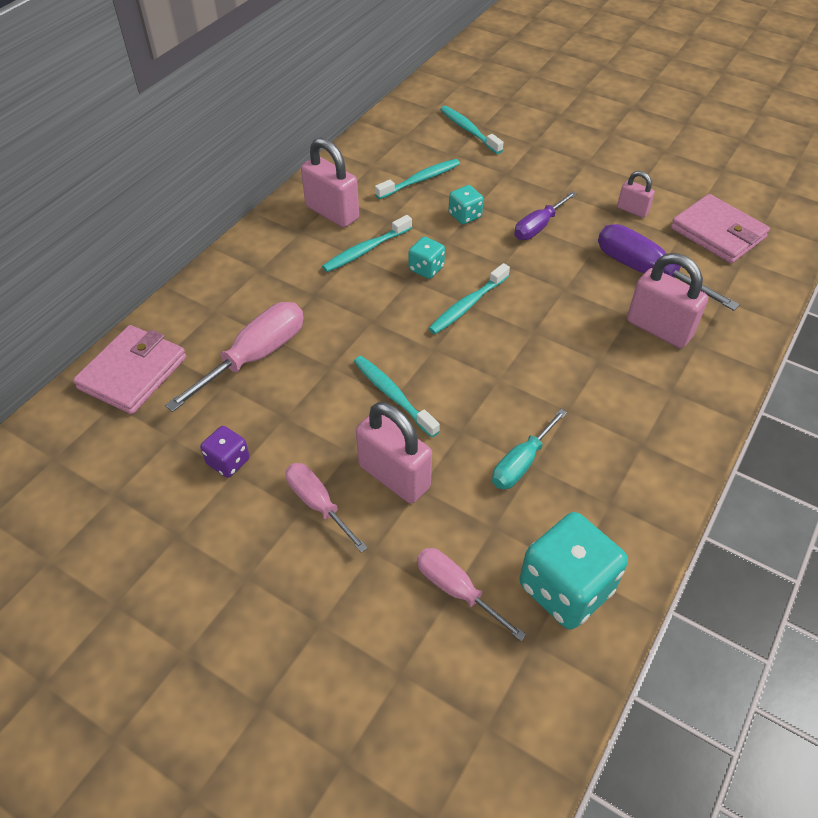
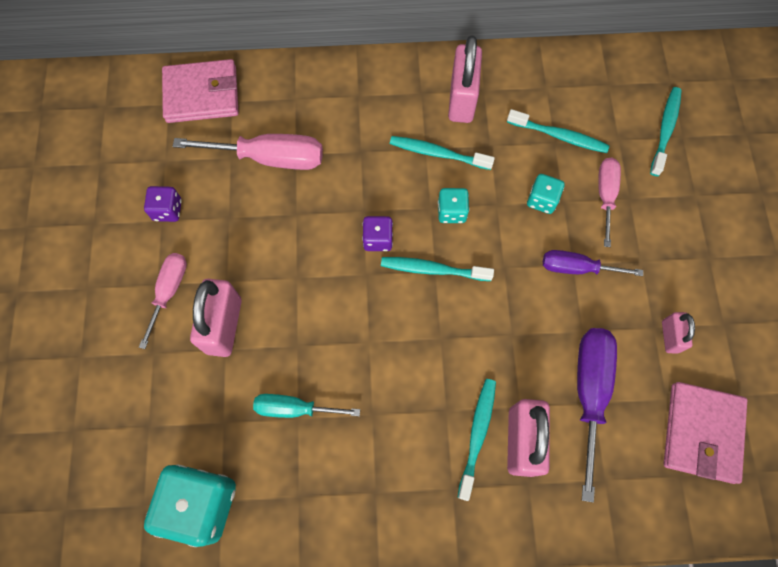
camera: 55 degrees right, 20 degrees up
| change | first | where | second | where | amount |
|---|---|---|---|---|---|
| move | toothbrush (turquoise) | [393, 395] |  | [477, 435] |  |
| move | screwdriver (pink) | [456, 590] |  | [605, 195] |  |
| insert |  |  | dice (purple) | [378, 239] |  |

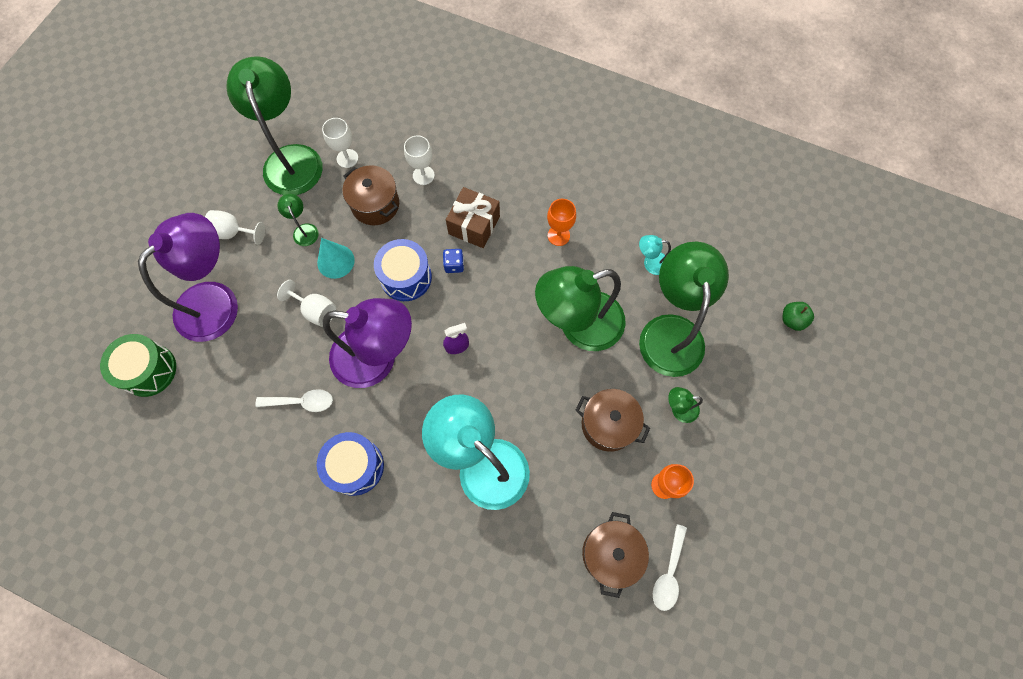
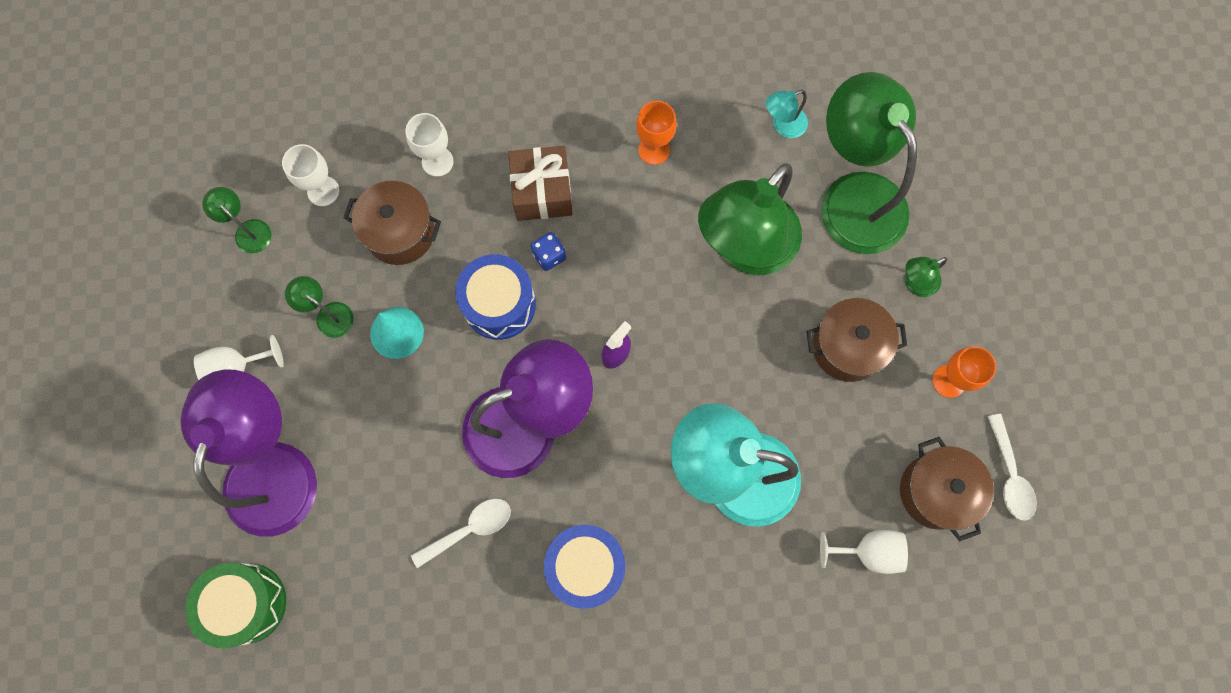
camera: 30 degrees left, 5 degrees up
| change | first | where | second | where | amount |
|---|---|---|---|---|---|
| resize | lamp (green) | [291, 159] |  | [248, 230] | x0.41 |
| move | goblet (white) | [316, 310] |  | [868, 551] |  |
| delete | apple (green) | [792, 320] |  |  |  |

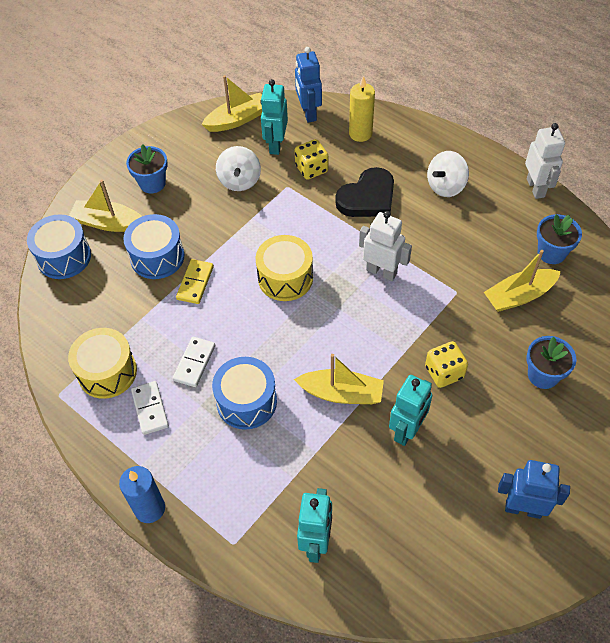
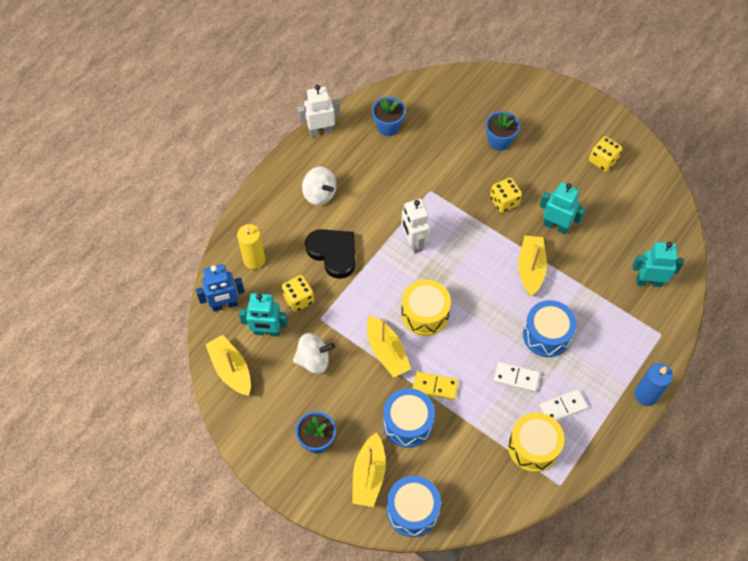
camera: 95 degrees left, 5 degrees up
| change | first | where | second | where | amount |
|---|---|---|---|---|---|
| rotate | robot (white) | [381, 271] |  | [413, 242] | 45 degrees counterclockwise |
| move | boat (yellow) | [519, 296] |  | [386, 351] |  |
| replace | robot (blue) | [523, 509] | dice (yellow) | [603, 160] |  |

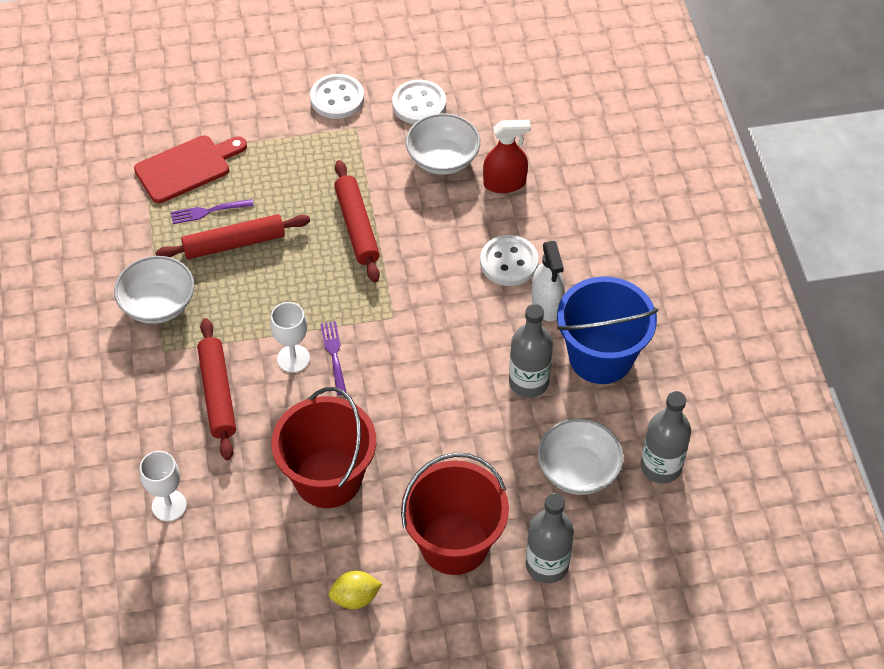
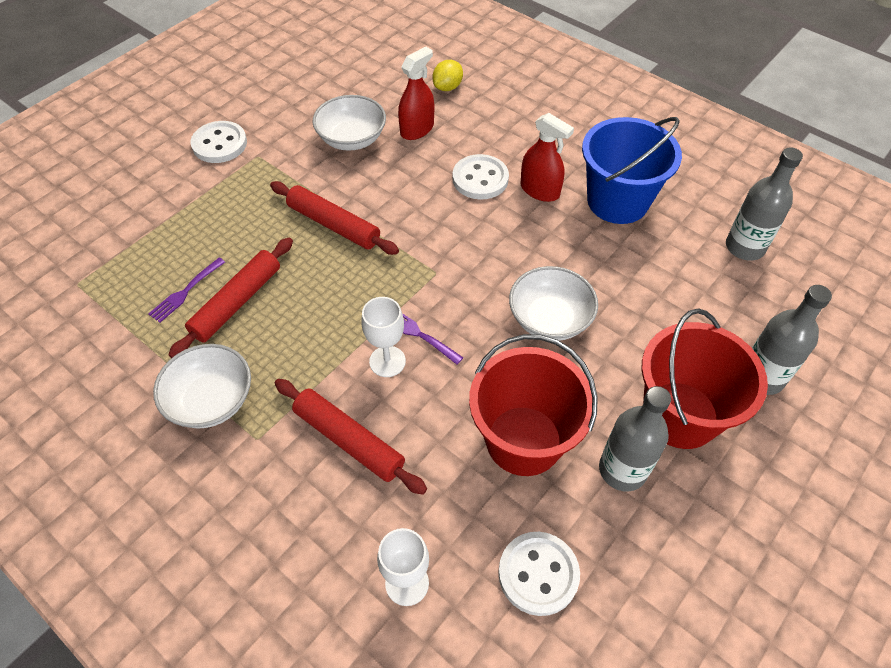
camera: 40 degrees left, 0 degrees up
| change | first | where | second | where | amount |
|---|---|---|---|---|---|
| delete | cutting board (red) | [186, 168] |  |  |  |
| move | lemon (yellow) | [355, 598] |  | [447, 87] |  |
| move | button (white) | [419, 104] |  | [538, 574] |  |
| move | bottle (grey) | [528, 382] |  | [622, 470] |  |
| recolor | spray bottle (white) | [546, 304] | spray bottle (red) | [539, 190] |  |
| move | bowl (white) | [578, 470] |  | [549, 319] |  |

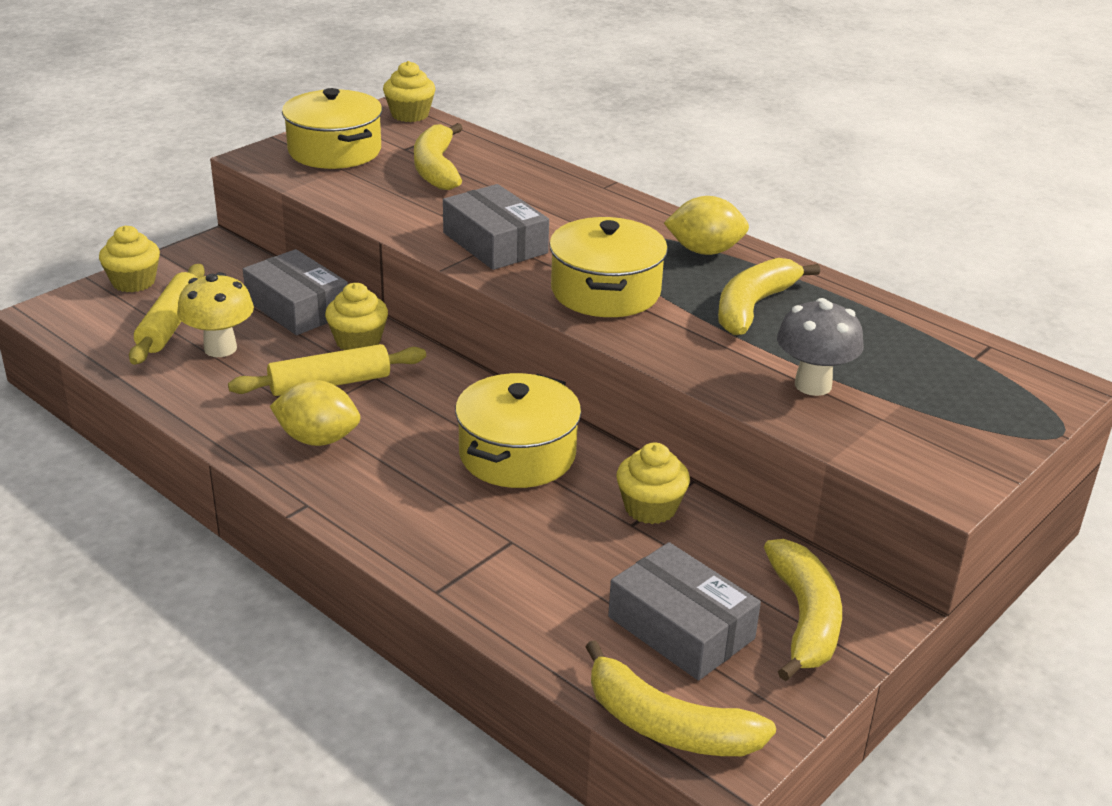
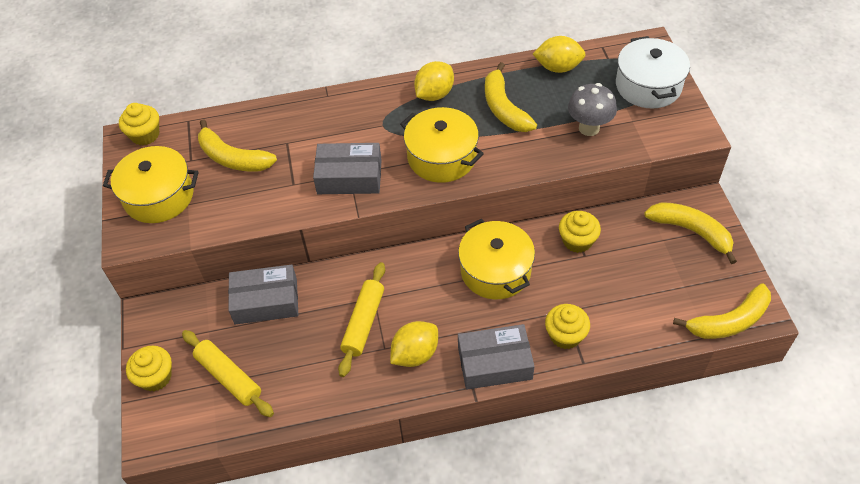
camera: 50 degrees left, 20 degrees up
| change | first | where | second | where | amount |
|---|---|---|---|---|---|
| delete | mushroom (yellow) | [220, 348] |  |  |  |
| move | cupcake (yellow) | [358, 341] |  | [565, 335] |  |
| move | box (grey) | [681, 628] |  | [495, 363] |  |
| insert |  |  | lemon (yellow) | [558, 67] |  |
| insert |  |  | pot (white) | [648, 86] |  |

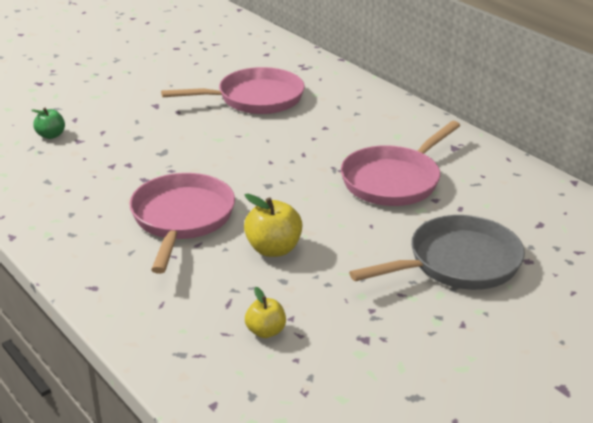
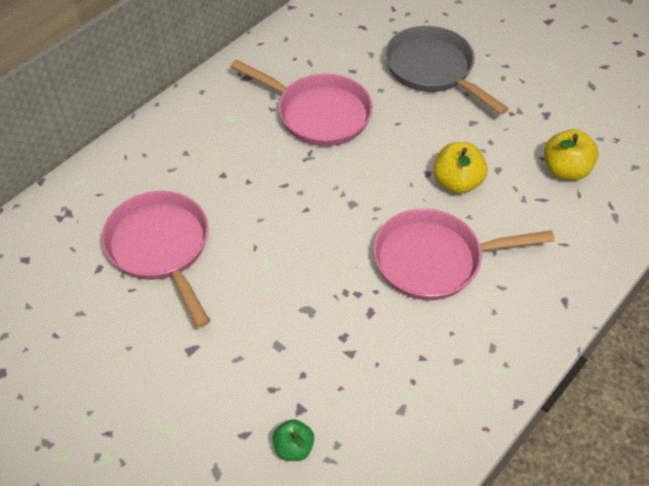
camera: 100 degrees left, 20 degrees up
| change | first | where | second | where | amount |
|---|---|---|---|---|---|
| resize | apple (yellow) | [265, 331] |  | [565, 170] | x1.58 |

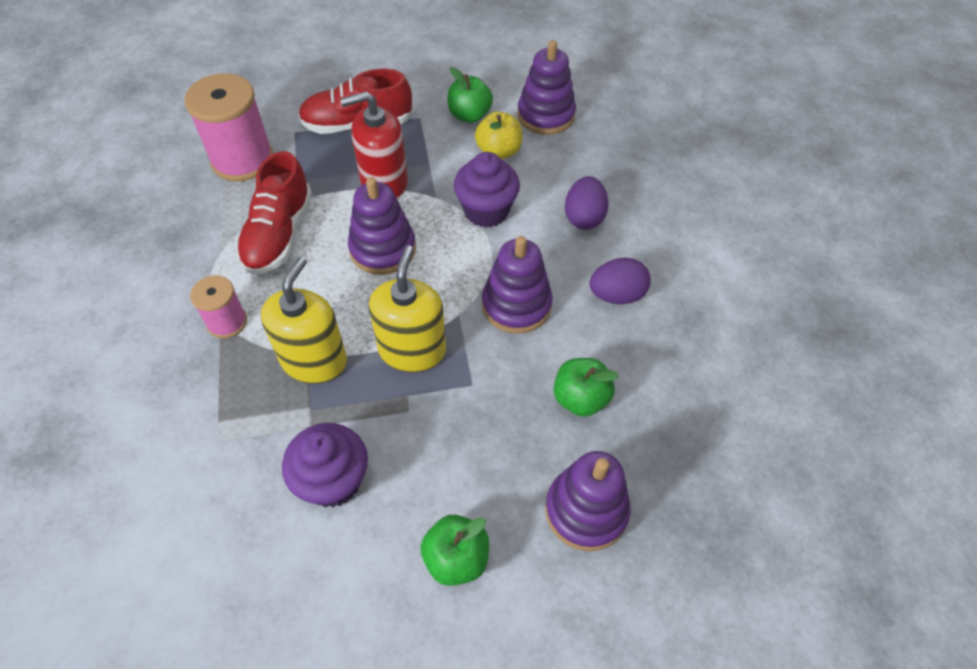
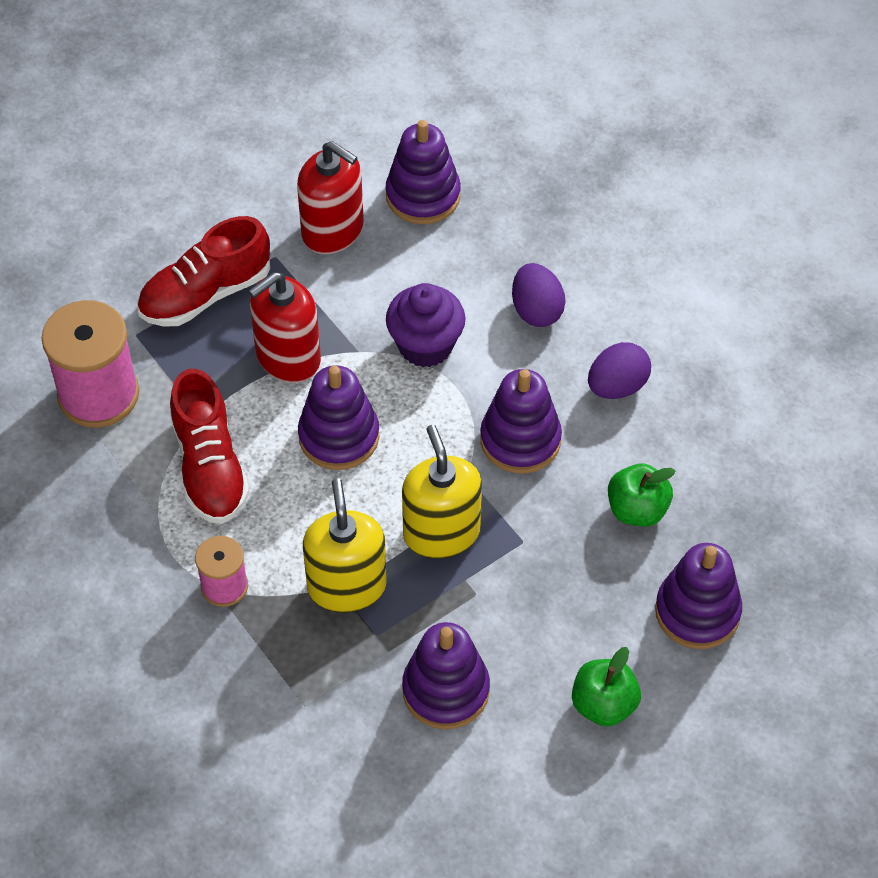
camera: 25 degrees left, 0 degrees up
| change | first | where | second | where | amount |
|---|---|---|---|---|---|
| replace | cupcake (purple) | [333, 481] | stacking toy (purple) | [446, 690] |  |
| replace | apple (green) | [469, 115] | soap dispenser (red) | [333, 230] |  |
| delete | apple (yellow) | [498, 151] |  |  |  |

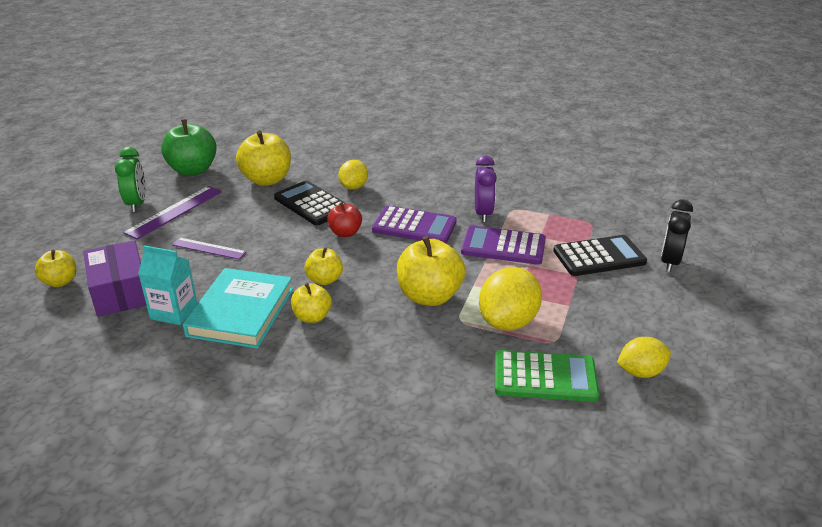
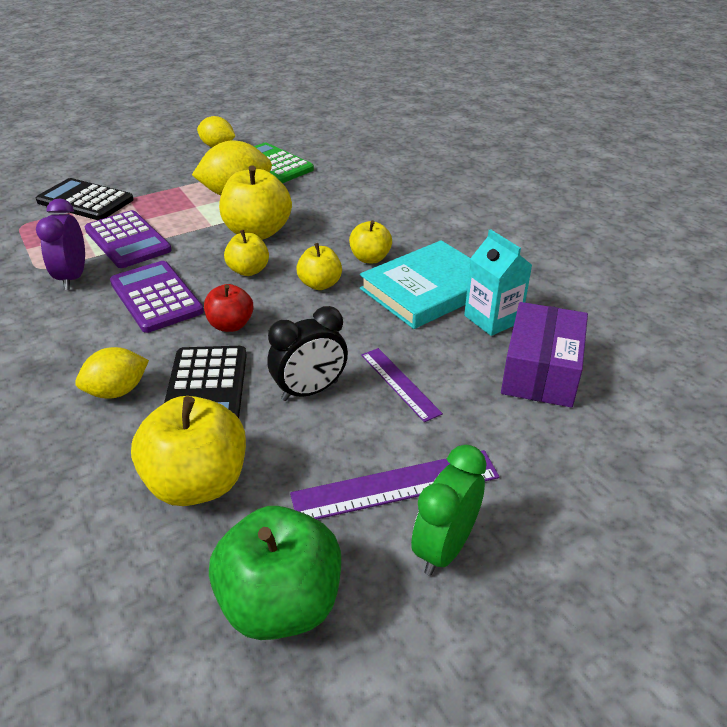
camera: 140 degrees left, 5 degrees up
| change | first | where | second | where | amount |
|---|---|---|---|---|---|
| move | apple (yellow) | [60, 282] |  | [248, 270] |  |
| rotate | clock (purple) | [483, 213] |  | [73, 277] | 45 degrees counterclockwise |
| move | clock (black) | [669, 262] |  | [310, 391] |  |

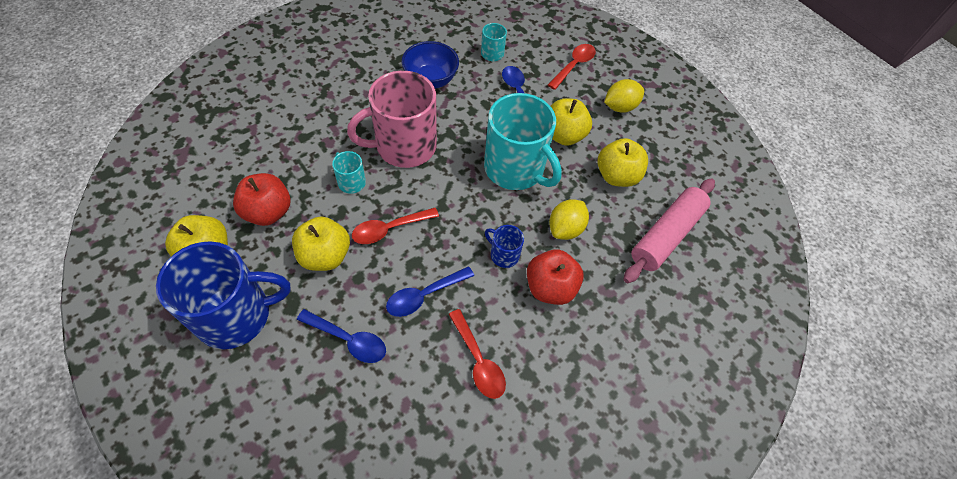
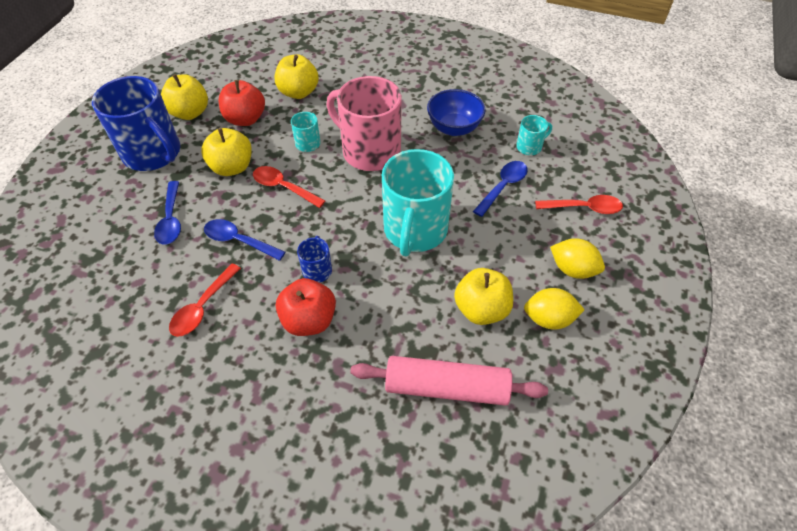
camera: 60 degrees right, 5 degrees down
| change | first | where | second | where | amount |
|---|---|---|---|---|---|
| move | lemon (yellow) | [565, 229] |  | [549, 319] |  |
| move | apple (yellow) | [563, 135] |  | [298, 92] |  |

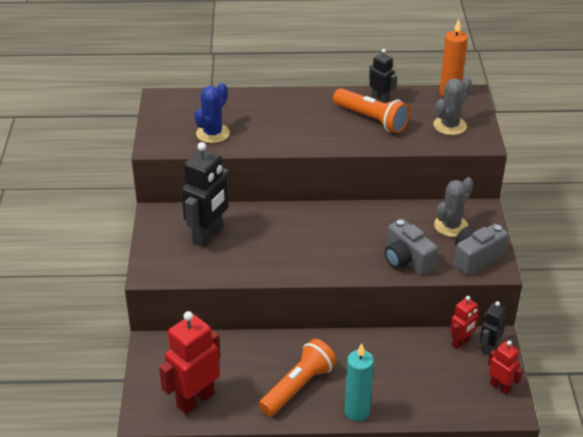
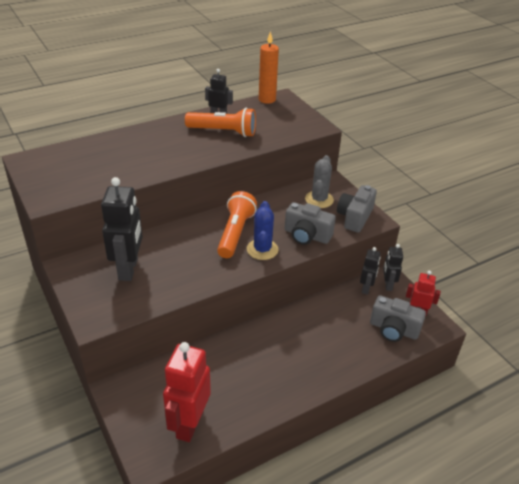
camera: 30 degrees left, 0 degrees up
| change | first | where | second | where | amount |
|---|---|---|---|---|---|
| move | cactus (blue) | [212, 133] |  | [262, 249] |  |
| move | flashlight (orange) | [298, 387] |  | [235, 233] |  |
| delete | candle (turquoise) | [357, 412] |  |  |  |
| delete | cactus (grey) | [450, 126] |  |  |  |
| recolor | robot (red) | [461, 342] | robot (black) | [366, 288] |  |
| insert |  |  | camera (grey) | [393, 329] |  |

